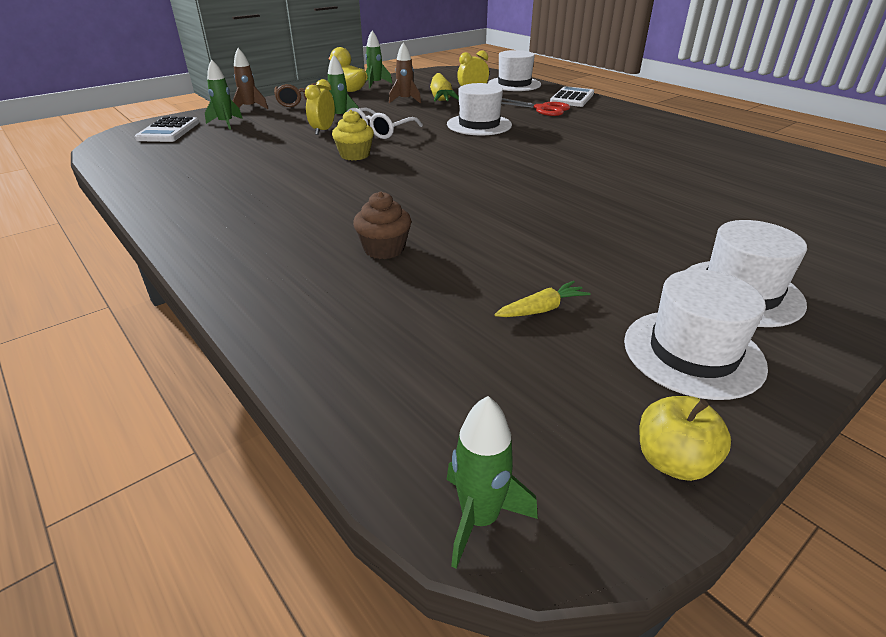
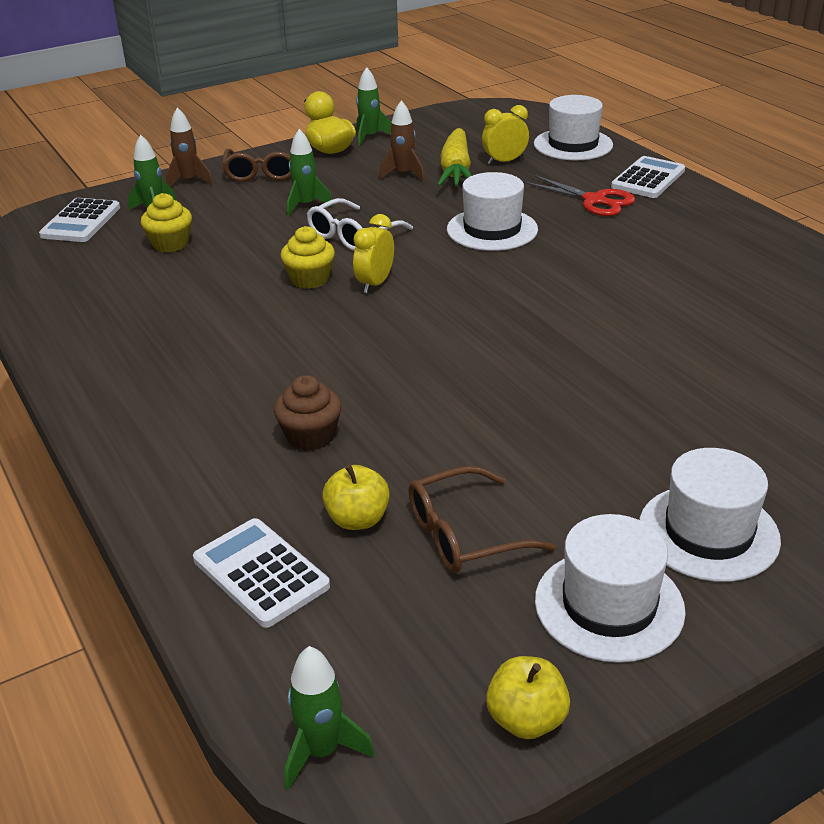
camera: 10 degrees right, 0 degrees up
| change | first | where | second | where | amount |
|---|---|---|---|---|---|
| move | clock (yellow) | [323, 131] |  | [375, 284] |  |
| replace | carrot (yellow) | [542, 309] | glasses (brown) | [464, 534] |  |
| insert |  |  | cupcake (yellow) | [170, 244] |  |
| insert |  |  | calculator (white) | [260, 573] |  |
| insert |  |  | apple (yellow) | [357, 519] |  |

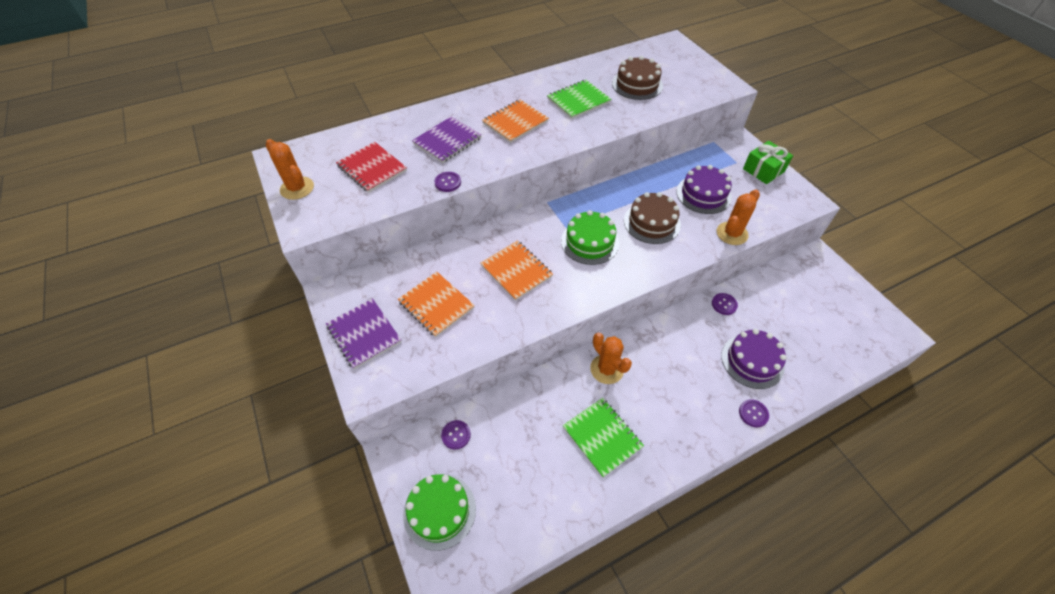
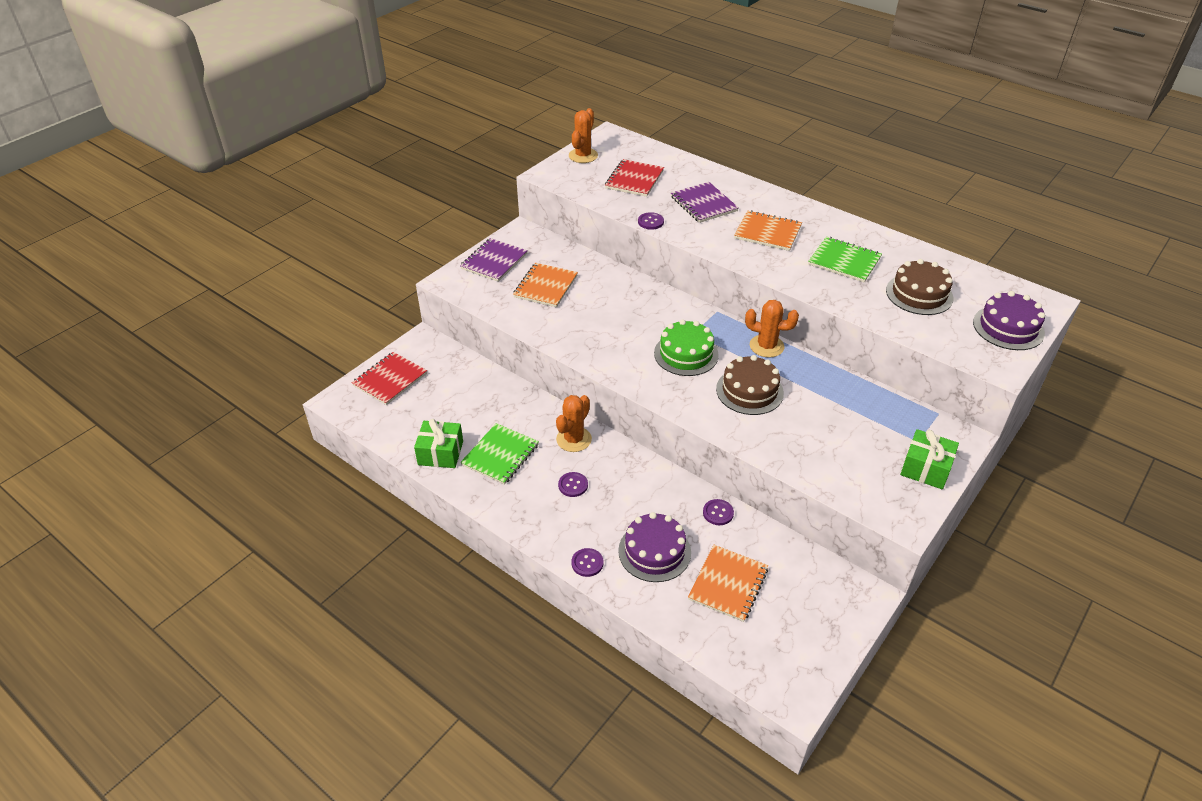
camera: 65 degrees right, 10 degrees down
| change | first | where | second | where | amount |
|---|---|---|---|---|---|
| replace | cake (green) | [439, 511] | notebook (red) | [390, 380] |  |
| rotate | notebook (purple) | [447, 141] |  | [703, 204] | 45 degrees clockwise |
| move | button (purple) | [456, 435] |  | [573, 485] |  |
| move | notebook (orange) | [516, 271] |  | [728, 584] |  |
| move | cake (purple) | [703, 194] |  | [1008, 327] |  |
| move | cactus (orange) | [732, 233] |  | [766, 346] |  |
| insert |  |  | gift (green) | [440, 453] |  |

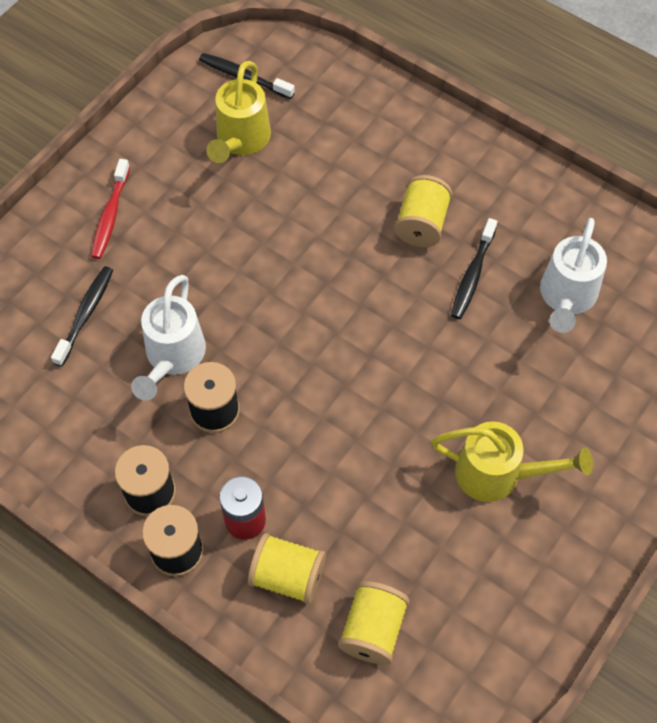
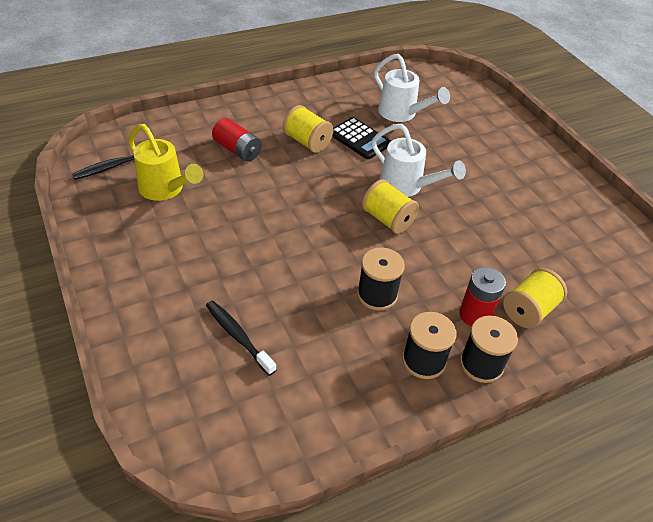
camera: 65 degrees left, 15 degrees down
| change | first | where | second | where | amount |
|---|---|---|---|---|---|
| delete | toothbrush (red) | [110, 215] |  |  |  |
| move | watering can (white) | [173, 357] |  | [406, 186] |  |
| move | spool (yellow) | [372, 630] |  | [387, 219] |  |
| delete | watering can (yellow) | [497, 474] |  |  |  |
| replace | toothbrush (black) | [472, 275] | calculator (black) | [360, 139] |  |
| insert |  |  | battery (red) | [237, 150] |  |

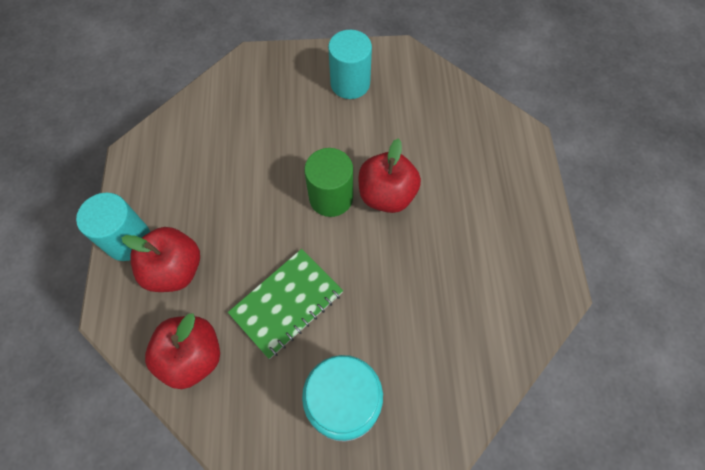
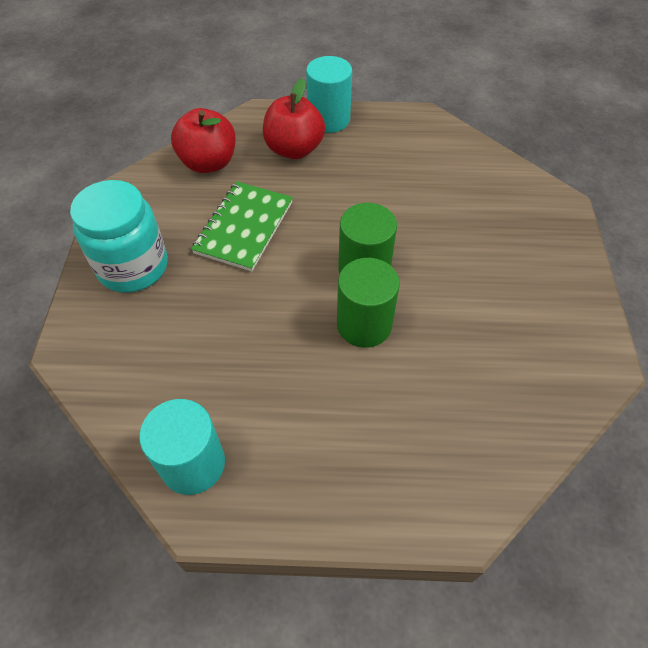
camera: 95 degrees right, 10 degrees down
| change | first | where | second | where | amount |
|---|---|---|---|---|---|
| rotate | notebook (green) | [286, 303] |  | [244, 227] | 60 degrees clockwise |
| move | cylinder (turquoise) | [350, 83] |  | [193, 463] |  |
| replace | apple (red) | [386, 195] | cylinder (green) | [364, 324] |  |

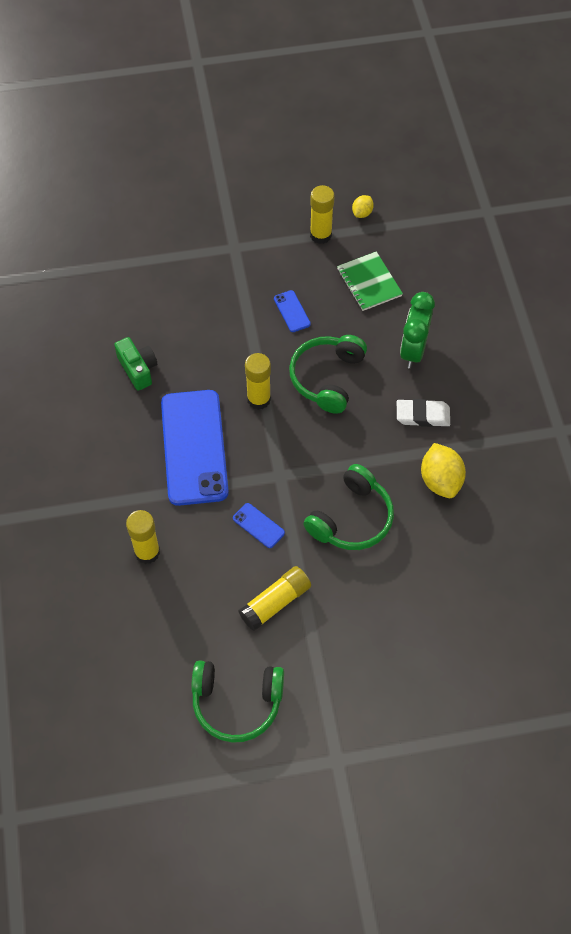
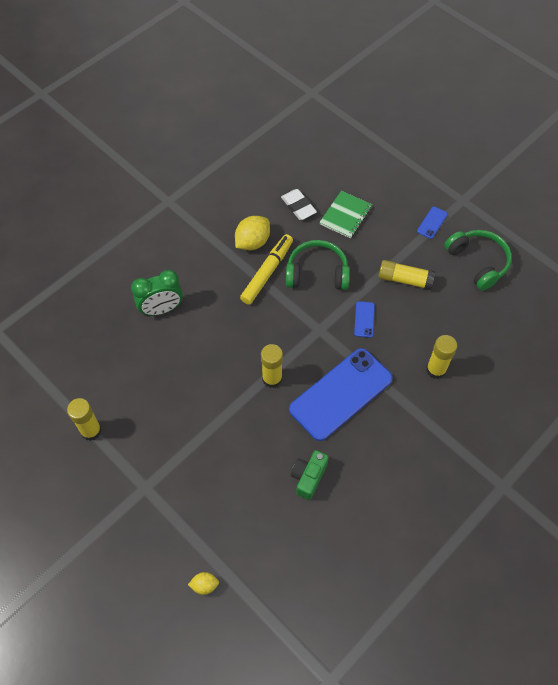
camera: 125 degrees left, 0 degrees up
| change | first | where | second | where | amount |
|---|---|---|---|---|---|
| move | phone (blue) | [292, 311] |  | [432, 222] |  |
| delete | headphones (green) | [327, 378] |  |  |  |
| move | notebook (green) | [369, 282] |  | [345, 215] |  |
| move | lemon (yellow) | [362, 213] |  | [204, 585] |  |
| move | eraser (white) | [422, 415] |  | [298, 206] |  |
| insert |  |  | marker (yellow) | [267, 272] |  |

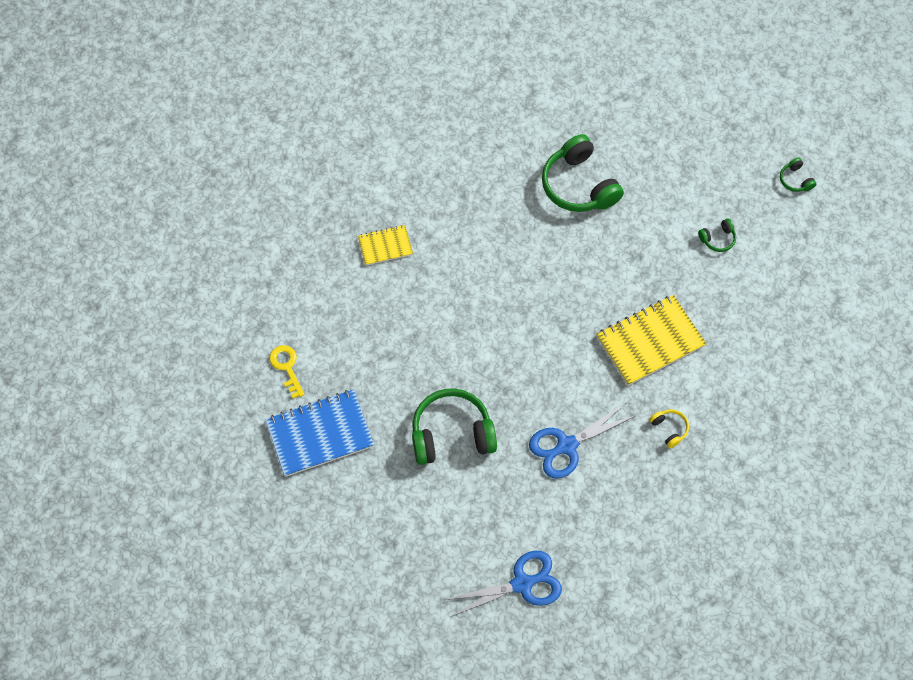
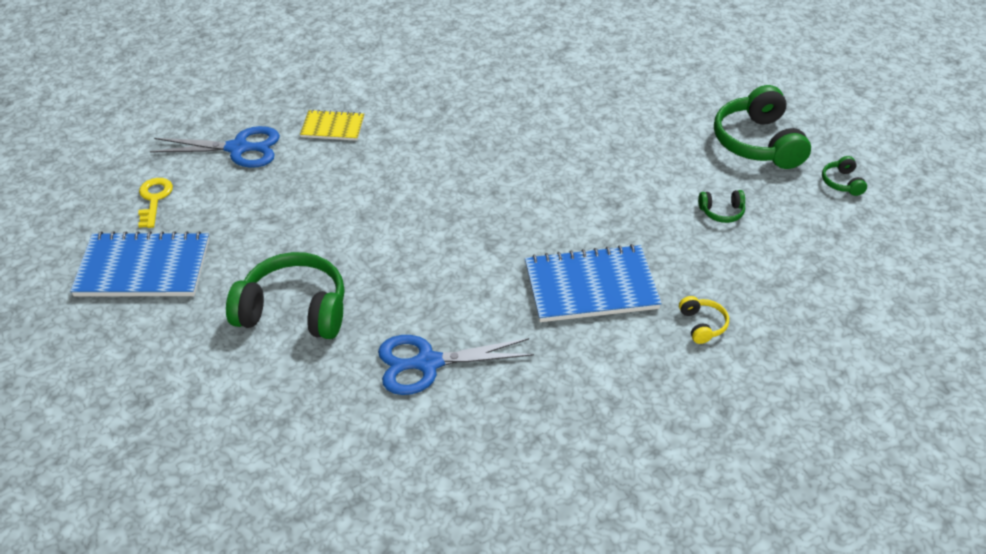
camera: 20 degrees right, 20 degrees down
| change | first | where | second | where | amount |
|---|---|---|---|---|---|
| move | scissors (blue) | [522, 584] |  | [238, 148] |  |
| move | headphones (green) | [579, 185] |  | [758, 143] |  |
| recolor | notebook (yellow) | [650, 341] | notebook (blue) | [591, 286] |  |
| move | headphones (yellow) | [669, 429] |  | [702, 325] |  |

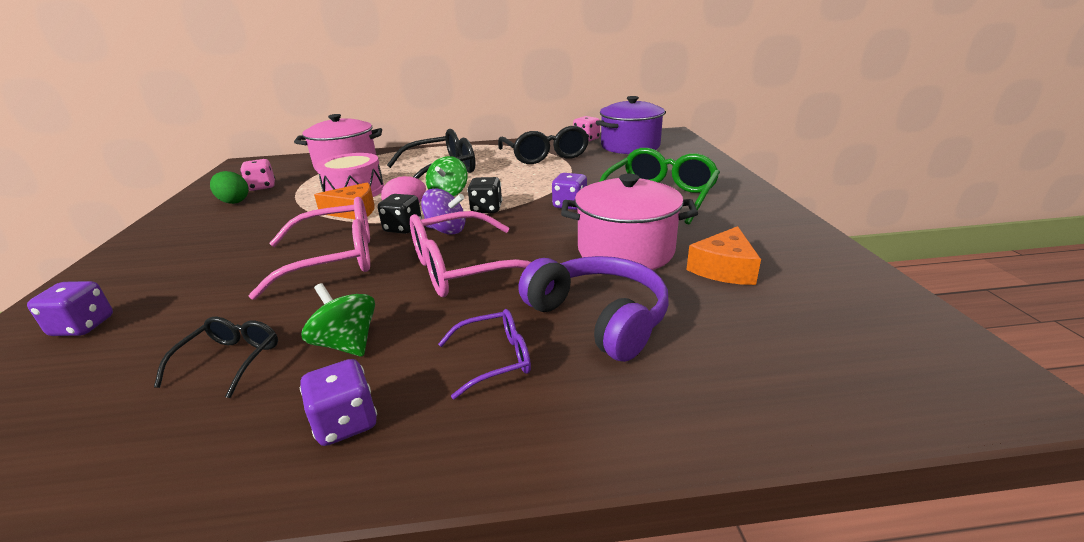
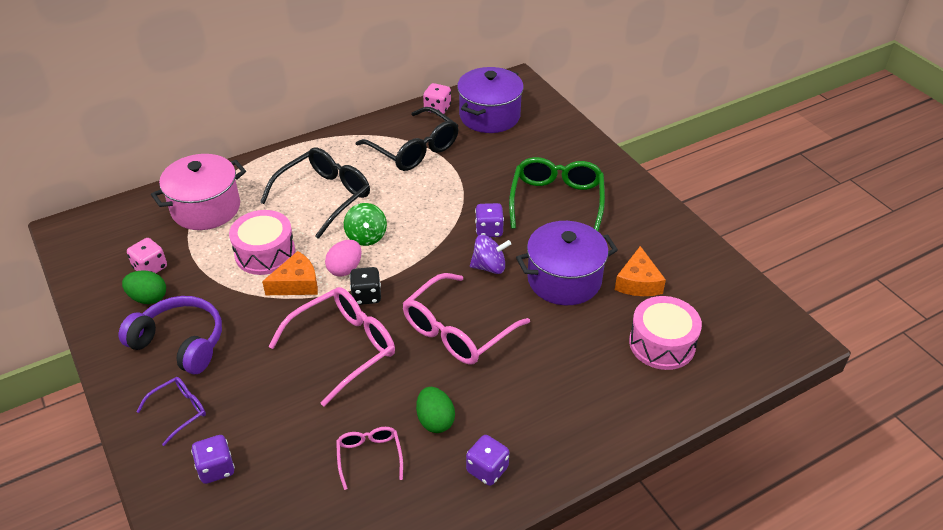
camera: 25 degrees left, 15 degrees up
| change | first | where | second | where | amount |
|---|---|---|---|---|---|
| recolor | glasses (black) | [231, 360] | glasses (pink) | [369, 456] |  |
| replace | spinning top (green) | [347, 344] | egg (green) | [435, 420] |  |
| move | spinning top (purple) | [446, 230] |  | [489, 267] |  |
| move | glasses (purple) | [495, 359] |  | [179, 411] |  |
| delete | dice (black) | [486, 209] |  |  |  |
| move | headphones (purple) | [599, 317] |  | [180, 342] |  |
| recolor | pot (pink) | [625, 251] | pot (purple) | [564, 280] |  |
| insert |  |  | drum (pink) | [662, 344] |  |

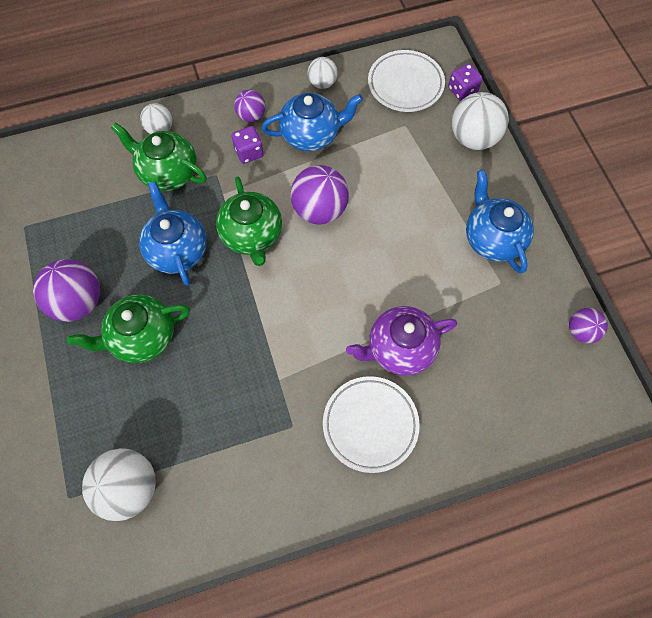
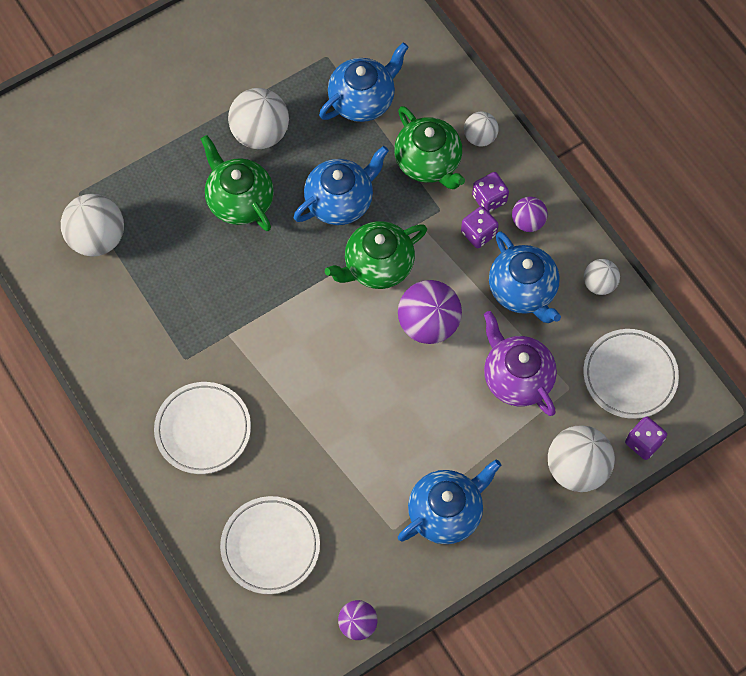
camera: 75 degrees right, 0 degrees up
| change | first | where | second | where | amount |
|---|---|---|---|---|---|
| recolor | ball (purple) | [78, 302] | ball (white) | [260, 133] |  |
| rotate | teapot (green) | [168, 172] |  | [428, 163] | 135 degrees clockwise |
| move | teapot (purple) | [399, 348] |  | [516, 377] |  |
| insert |  |  | plate (white) | [270, 546] |  |
| insert |  |  | teapot (blue) | [363, 100] |  |
| insert |  |  | dice (purple) | [489, 199] |  |

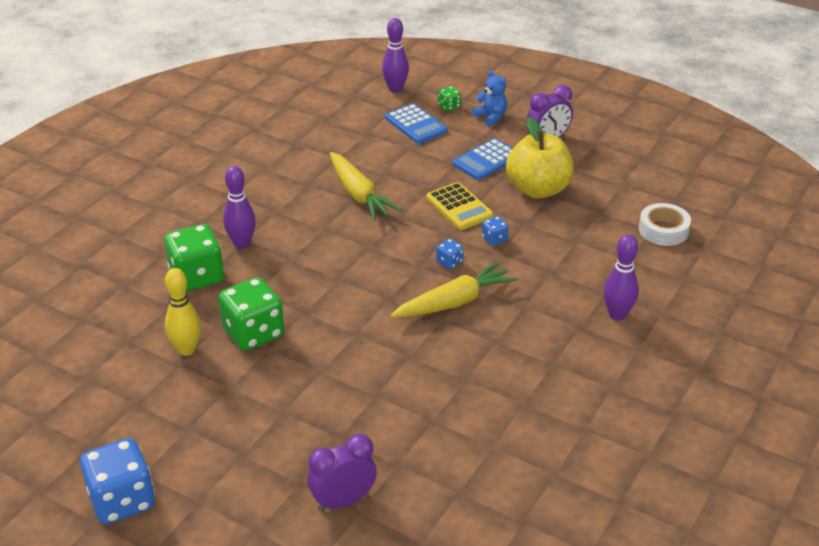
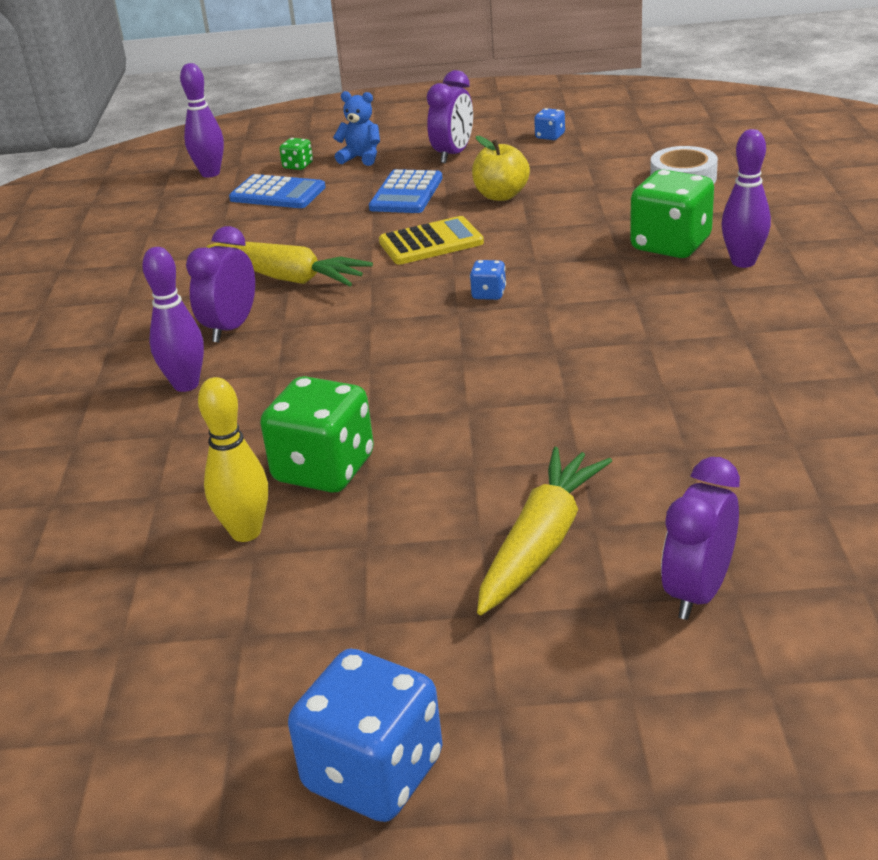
camera: 30 degrees left, 5 degrees down
| change | first | where | second | where | amount |
|---|---|---|---|---|---|
| move | dice (green) | [197, 276] |  | [670, 245] |  |
| move | carrot (yellow) | [454, 302] |  | [541, 543] |  |
| rotate | calculator (yellow) | [459, 207] |  | [431, 242] | 45 degrees counterclockwise |
| move | dice (blue) | [494, 239] |  | [550, 136] |  |
| resize | apple (yellow) | [538, 189] |  | [501, 195] | x0.63 |
| insert |  |  | clock (purple) | [231, 328] |  |

